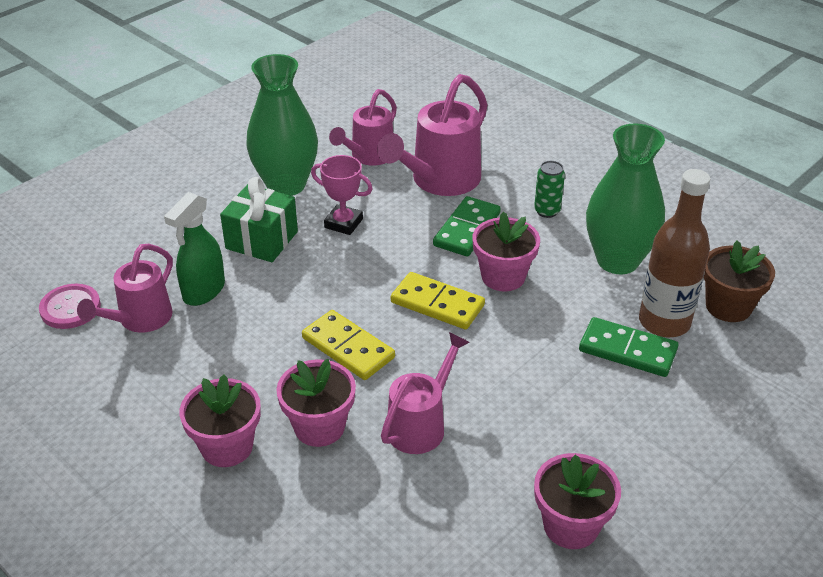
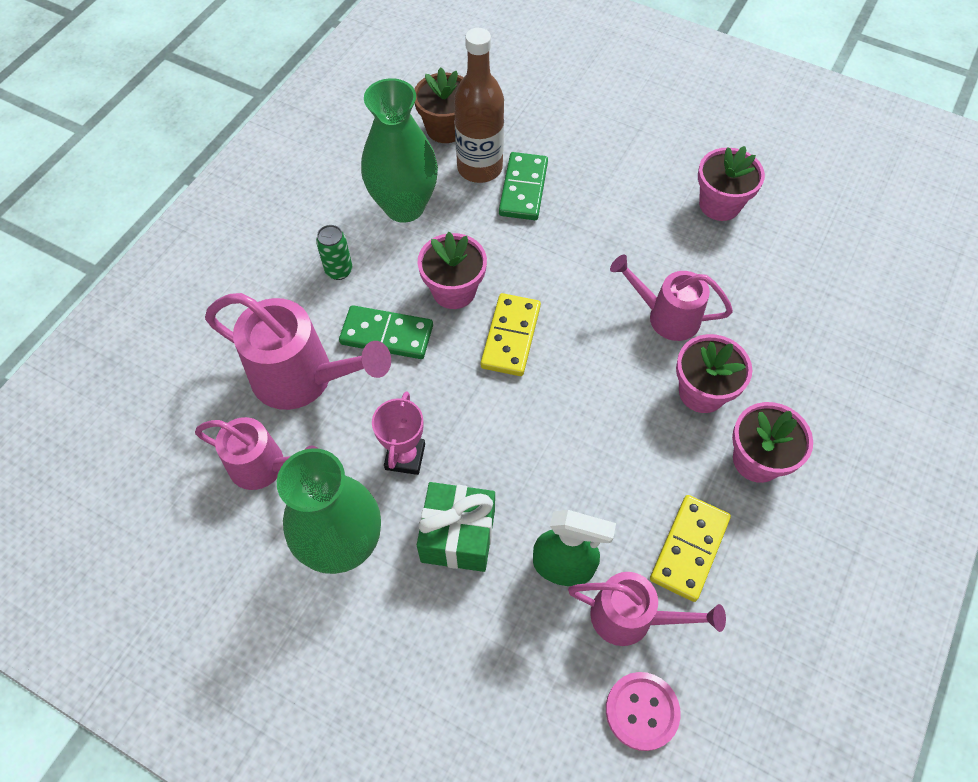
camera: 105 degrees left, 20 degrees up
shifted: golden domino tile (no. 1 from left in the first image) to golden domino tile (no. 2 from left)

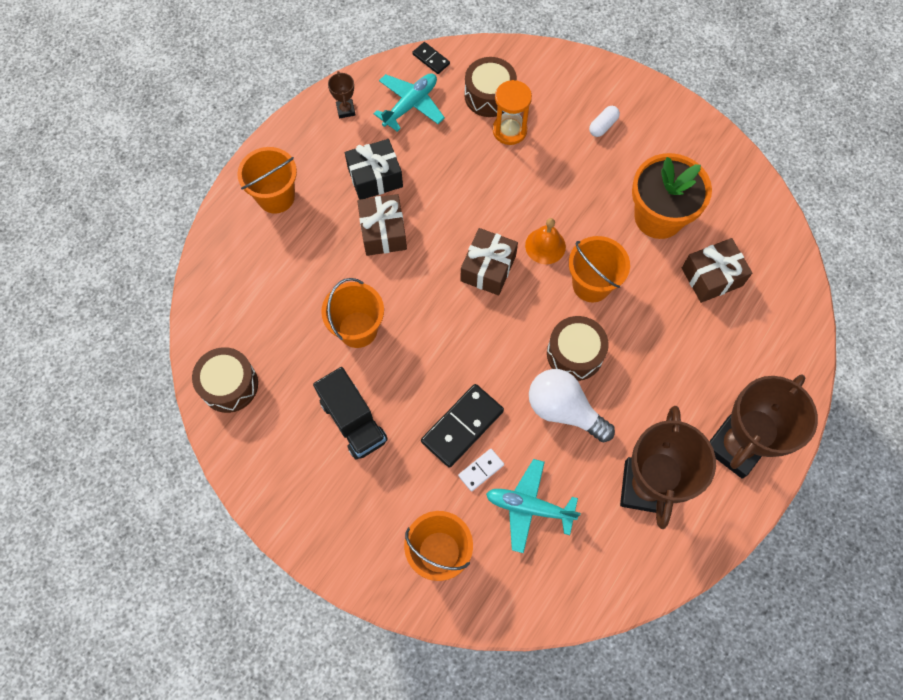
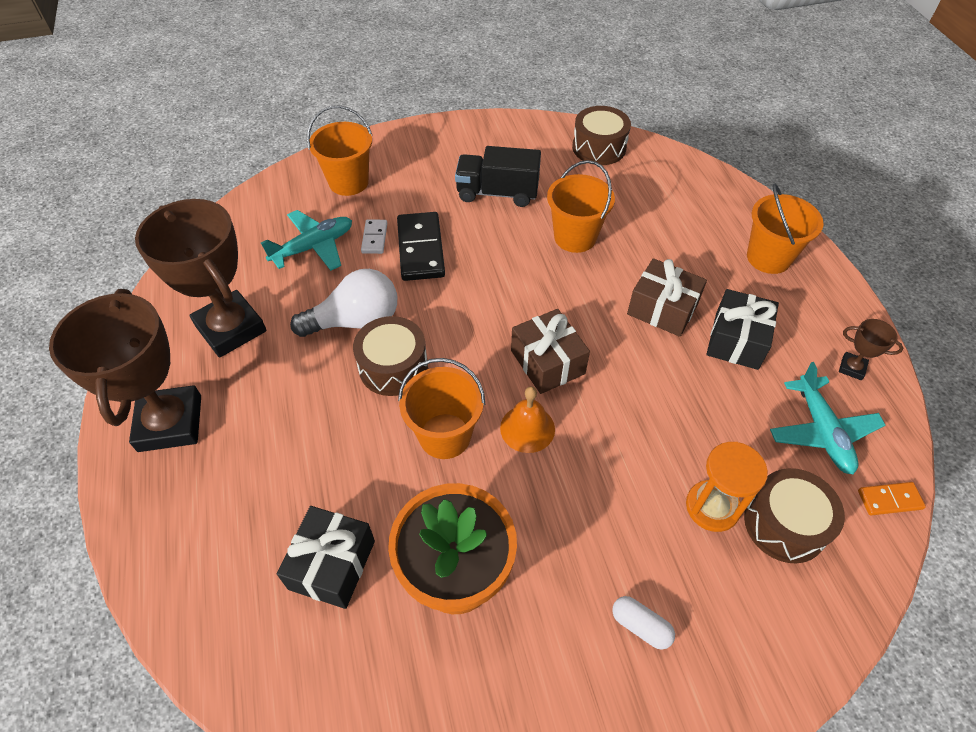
camera: 130 degrees right, 15 degrees down
repainted: jet-black domino tile (no. 1 from left) to orange-coloured domino tile; brown present (no. 3 from left) to jet-black present (no. 1 from left)
rotated: white pill shape 45 degrees counterclockwise

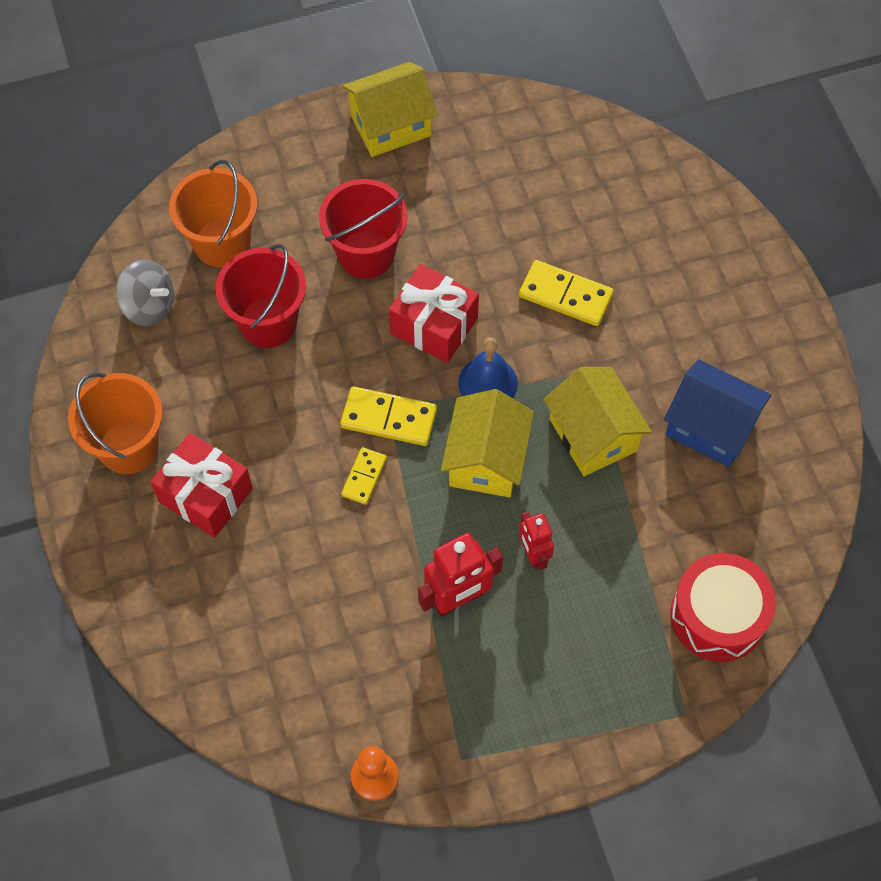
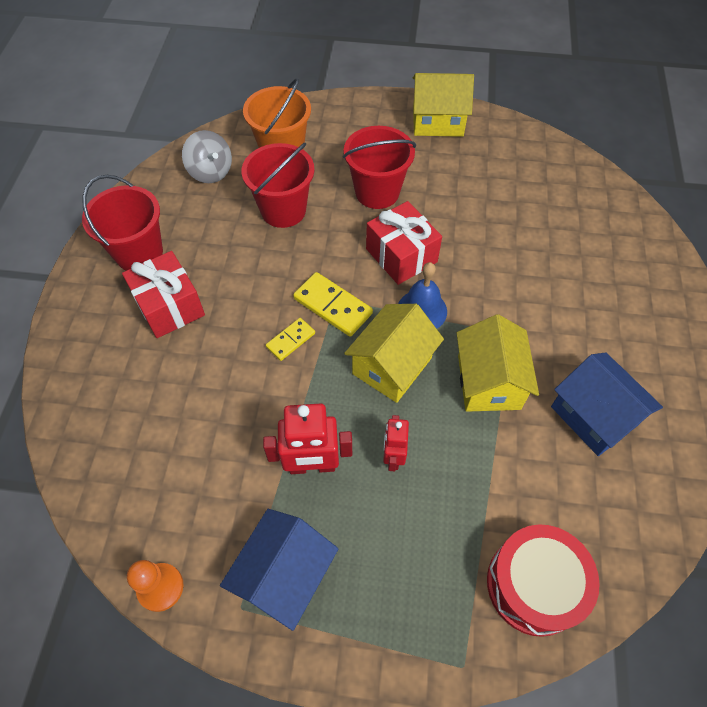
camera: 25 degrees right, 5 degrees down
gone: golden domino tile (no. 3 from left)
new: cobalt house (no. 1 from left)
repainted: orange-coloured sand bucket (no. 1 from left) to red sand bucket (no. 1 from left)

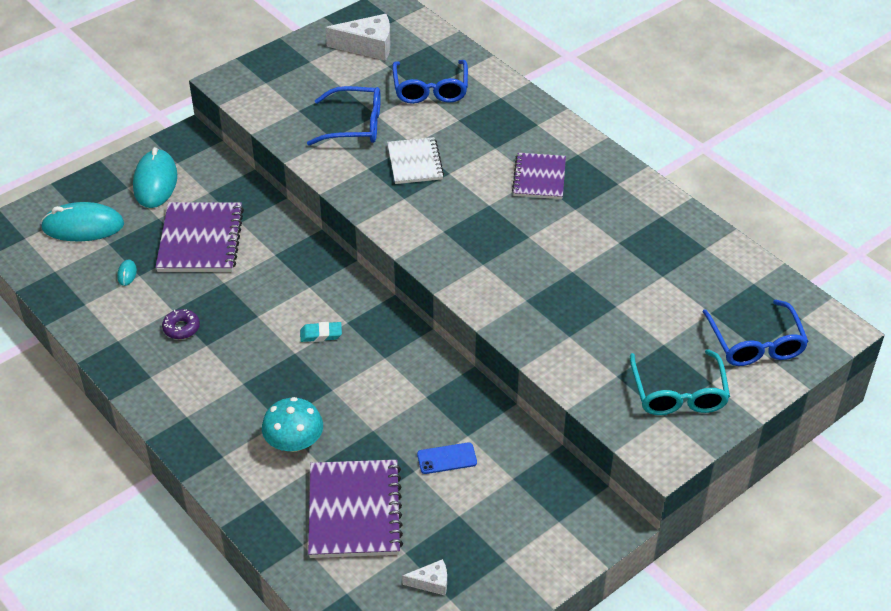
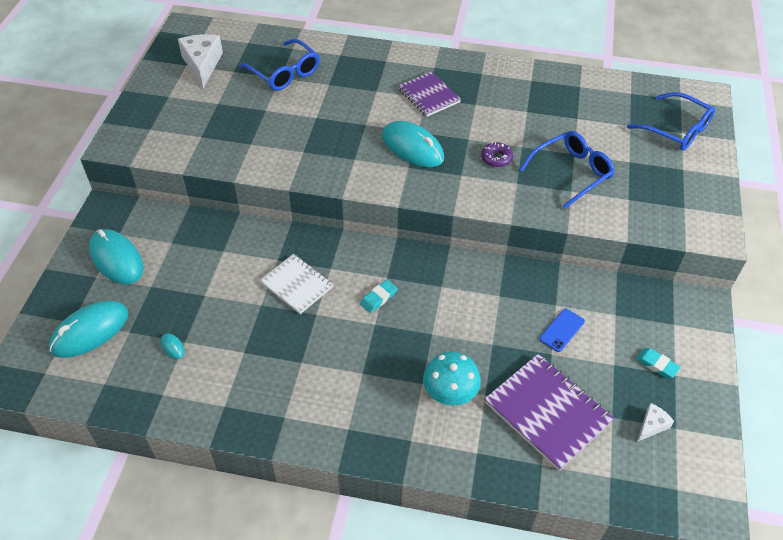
camera: 40 degrees left, 5 degrees up
gone: royal purple exercise book (no. 1 from left); turquoise spectacles
new: turquoise mouse (no. 4 from left); turquoise gum eraser (no. 2 from left)
shifted: royal purple glazed donut; cobalt spectacles (no. 1 from left in the first image) to cobalt spectacles (no. 2 from left); white exercise book
rotated: white cheese (no. 1 from left) 60 degrees counterclockwise

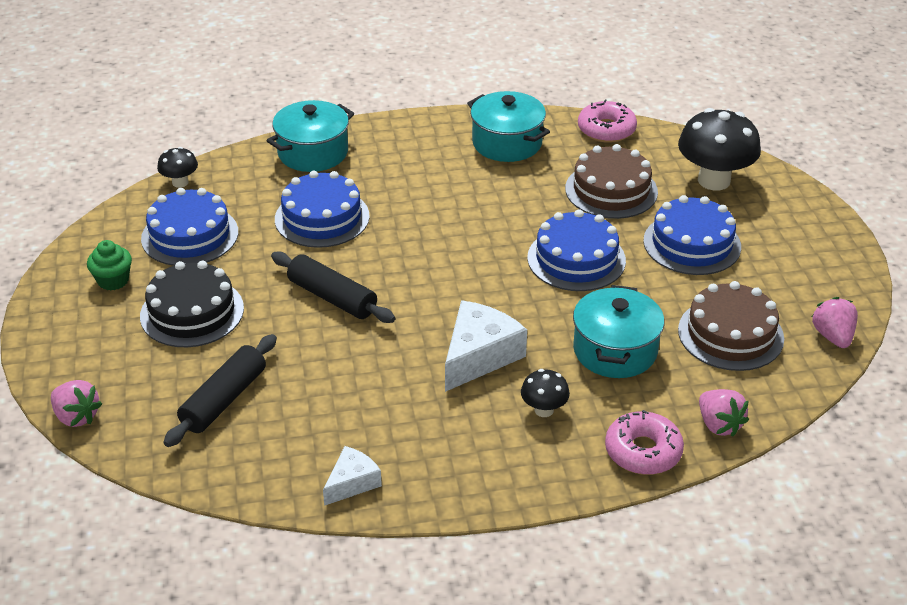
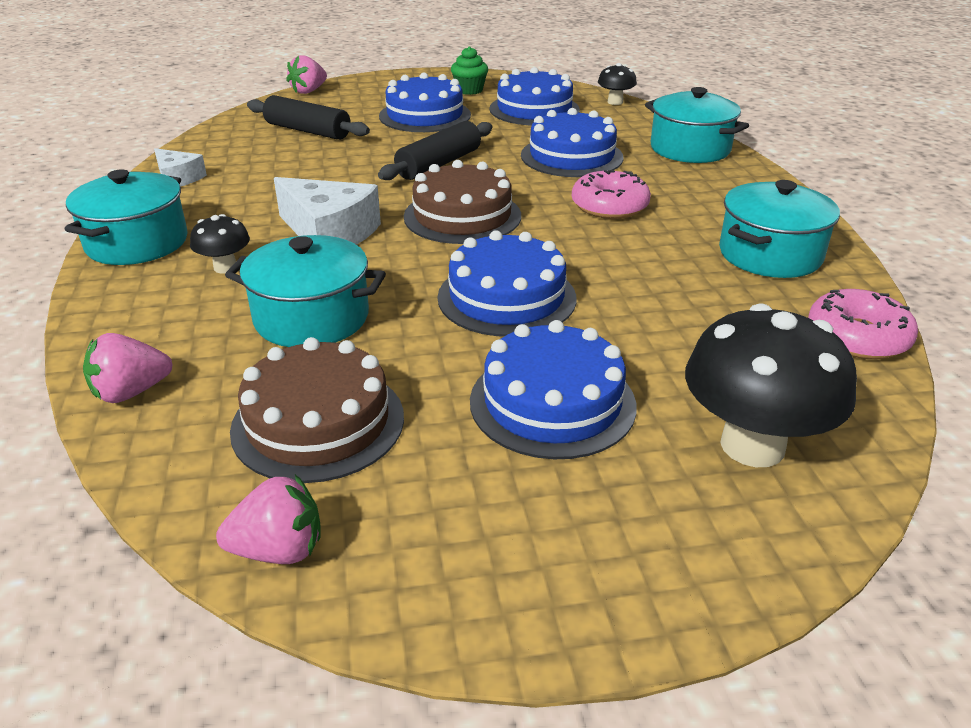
camera: 90 degrees right, 5 degrees down
new: turquoise stockpot (no. 1 from left)
shifted: brown gateau (no. 1 from left in the first image) to brown gateau (no. 2 from left); rose-pink glazed donut (no. 2 from left in the first image) to rose-pink glazed donut (no. 1 from left)
repainted: jet-black gateau to cobalt gateau (no. 1 from left)

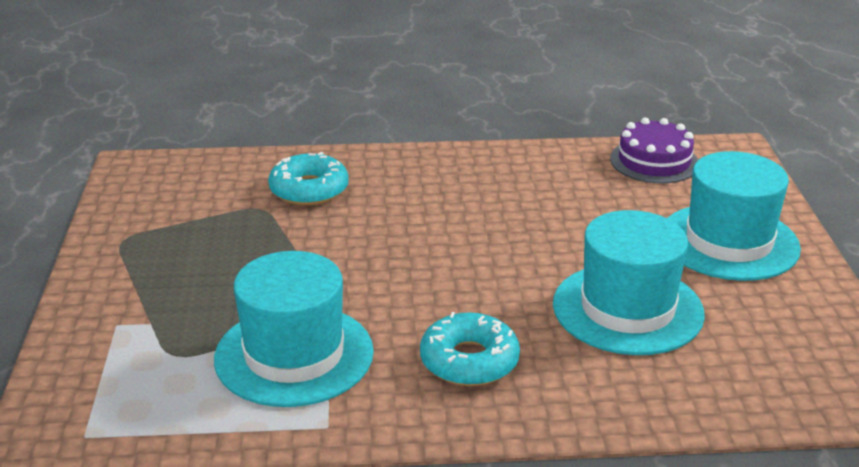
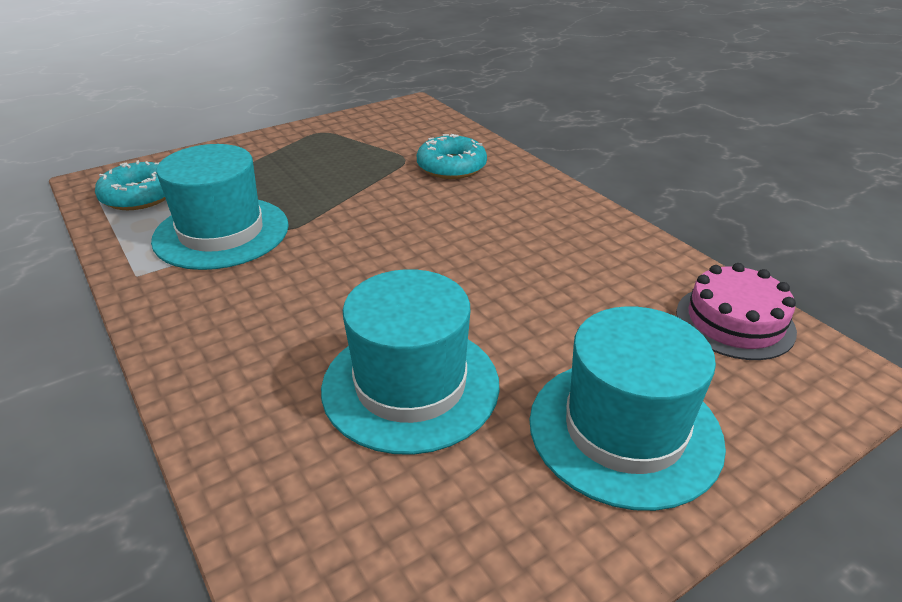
camera: 60 degrees right, 5 degrees up
shifted: turquoise glazed donut (no. 2 from left in the first image) to turquoise glazed donut (no. 1 from left)
repainted: royal purple gateau to rose-pink gateau

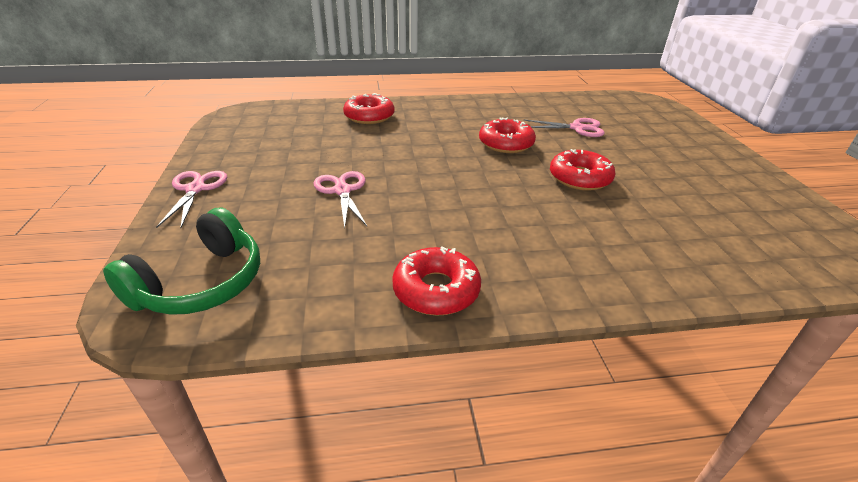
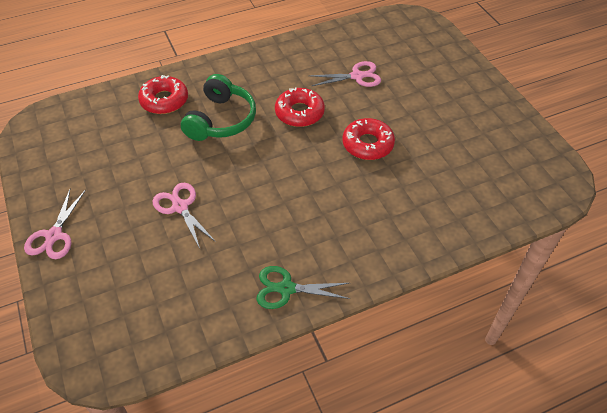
camera: 15 degrees left, 15 degrees up
shifted: green headset
swapped: red glazed donut (no. 2 from left) to green pair of scissors
rotated: rose-pink pair of scissors (no. 1 from left) 150 degrees counterclockwise

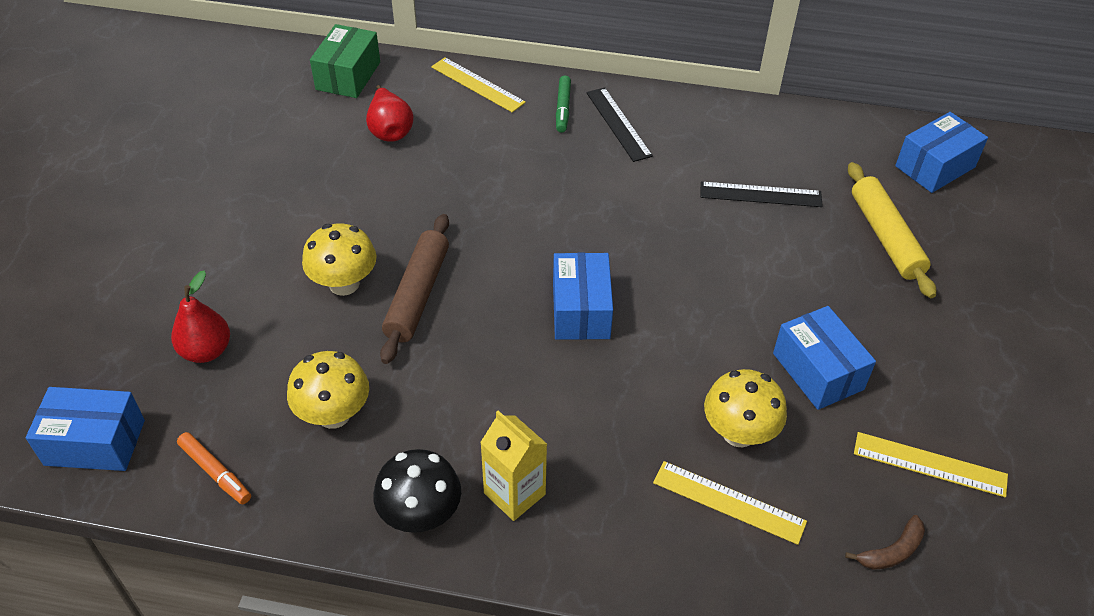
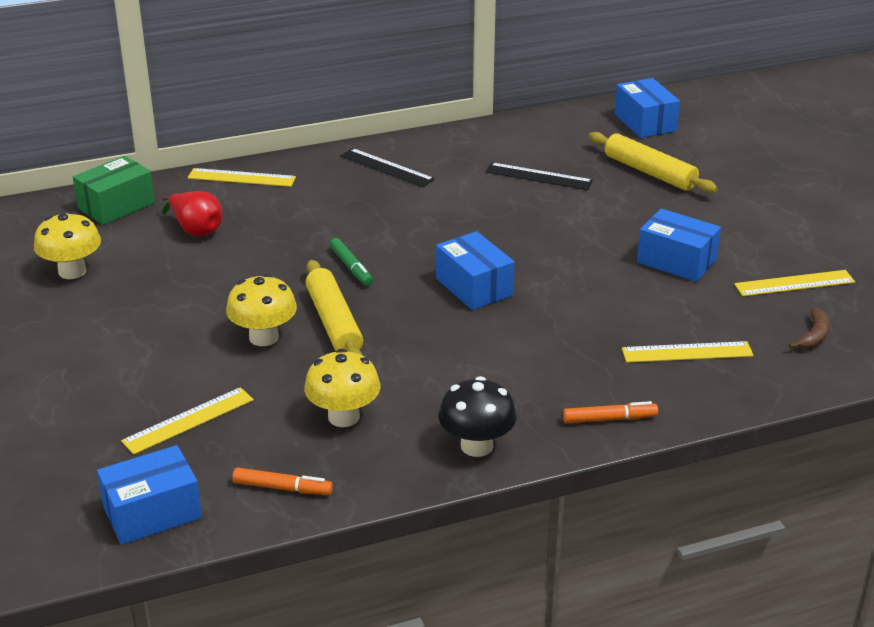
camera: 30 degrees left, 15 degrees down
gone: golden juice carton
new: orange-coloured marker pen (no. 2 from left)
shifted: green marker pen; golden toadstool (no. 3 from left in the first image) to golden toadstool (no. 1 from left)
swapped: red pear (no. 1 from left) to golden ruler (no. 1 from left)
repainted: brown rolling pin to golden rolling pin (no. 1 from left)
rotated: green parcel 60 degrees clockwise; jet-black ruler (no. 2 from left) 45 degrees clockwise; cobalt parcel (no. 4 from left in the first image) 45 degrees counterclockwise

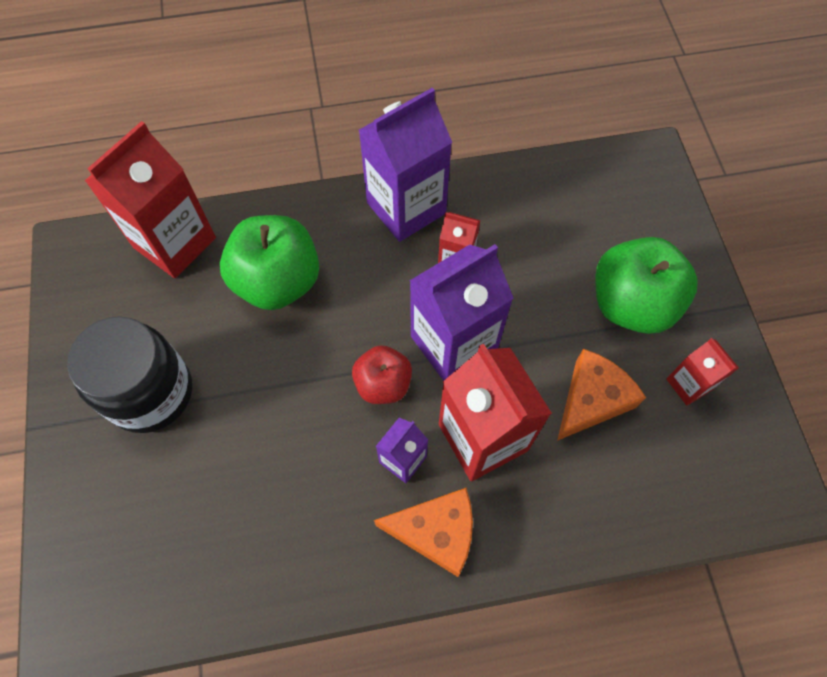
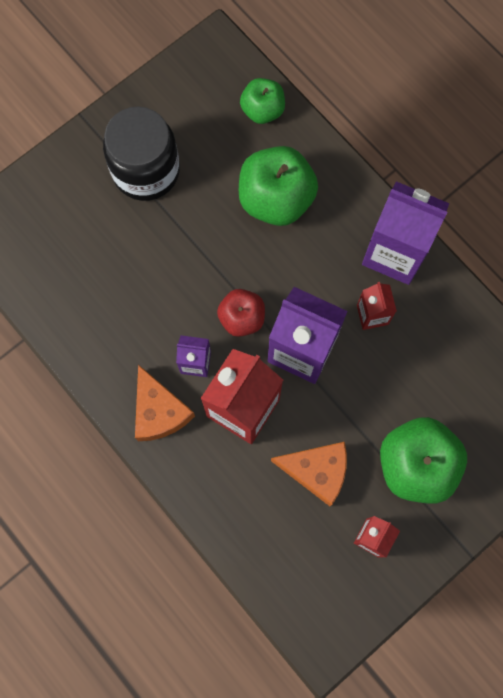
camera: 60 degrees right, 10 degrees up
swapped: red juice carton (no. 1 from left) to green toy apple (no. 1 from left)

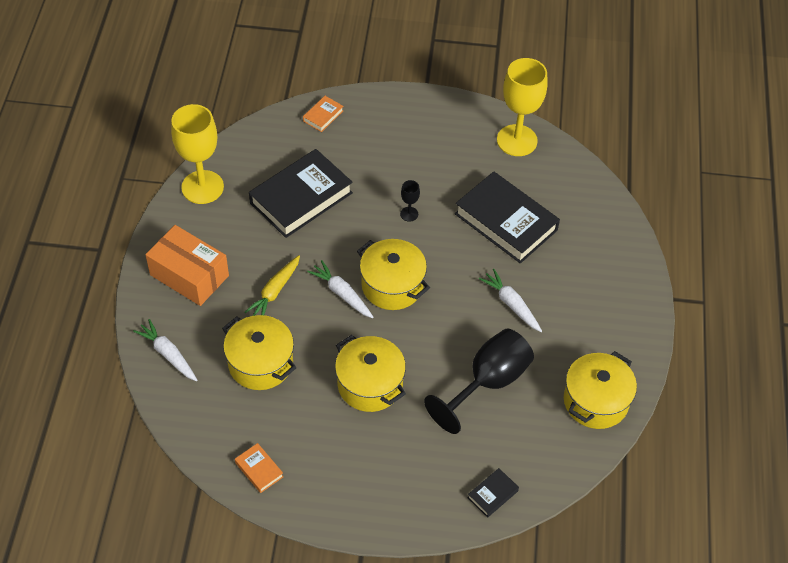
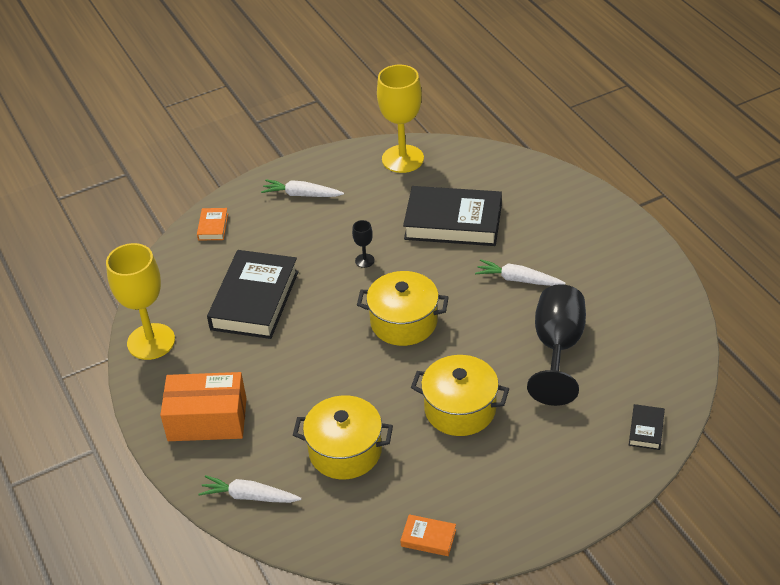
camera: 30 degrees left, 10 degrees down
gone: golden carrot; golden stockpot (no. 4 from left)
shifted: white carrot (no. 2 from left)

